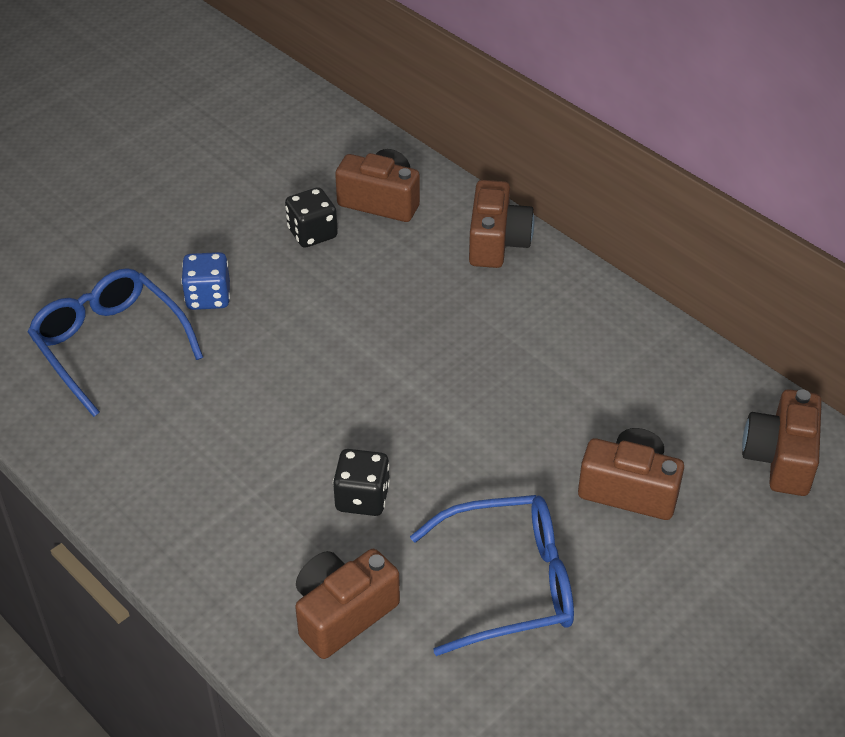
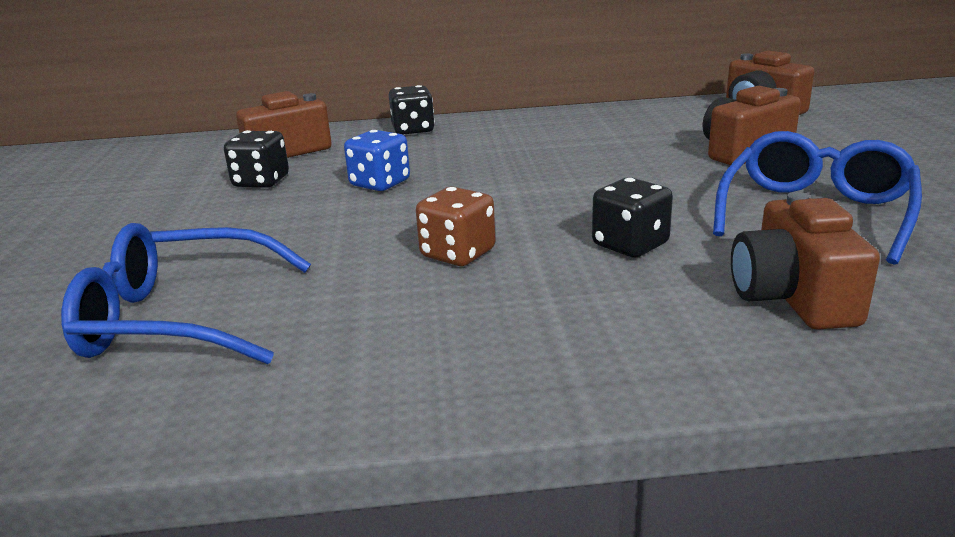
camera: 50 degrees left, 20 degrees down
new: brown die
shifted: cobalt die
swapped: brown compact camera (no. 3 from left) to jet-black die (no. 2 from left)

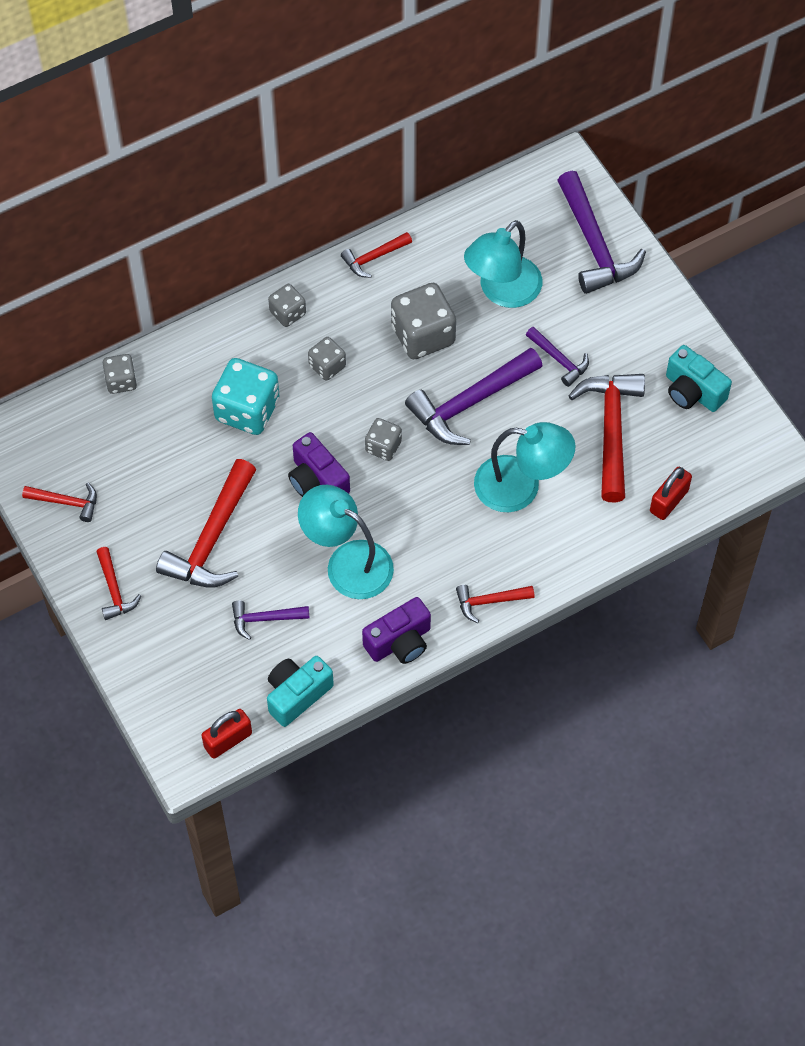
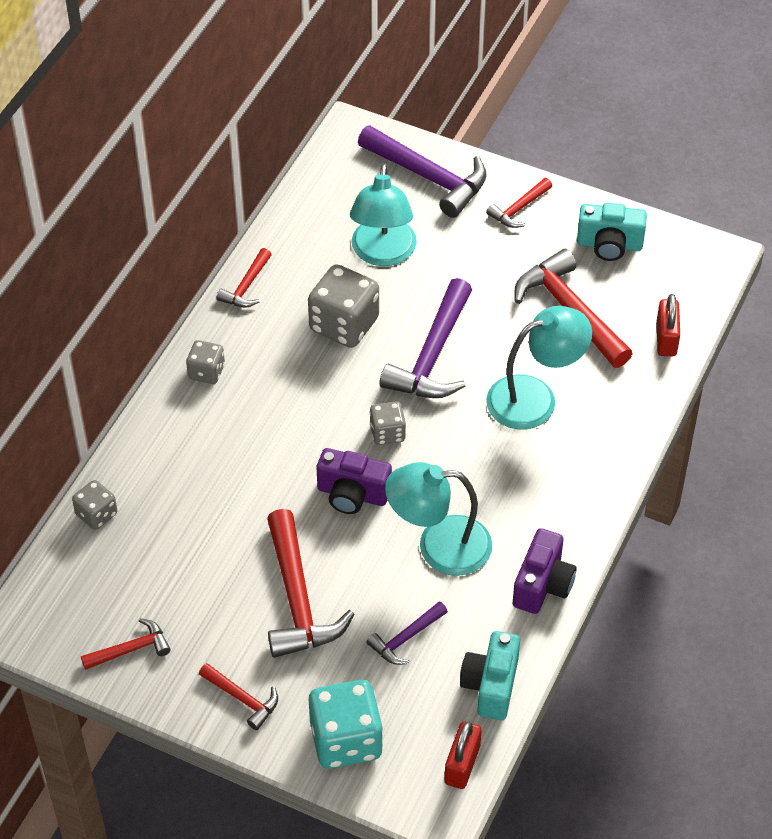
camera: 35 degrees left, 10 degrees down
gone: grey die (no. 3 from left); royal purple hammer (no. 3 from left)
shifted: turquoise die; red hammer (no. 5 from left)

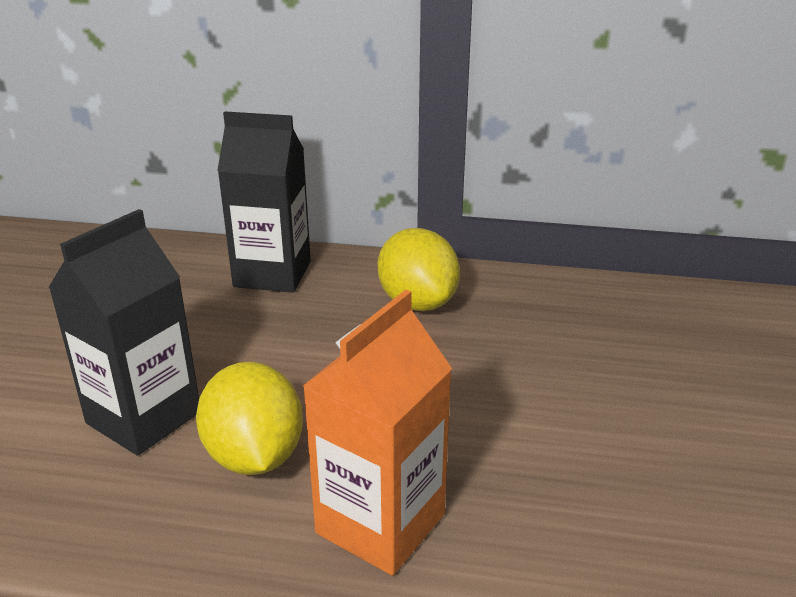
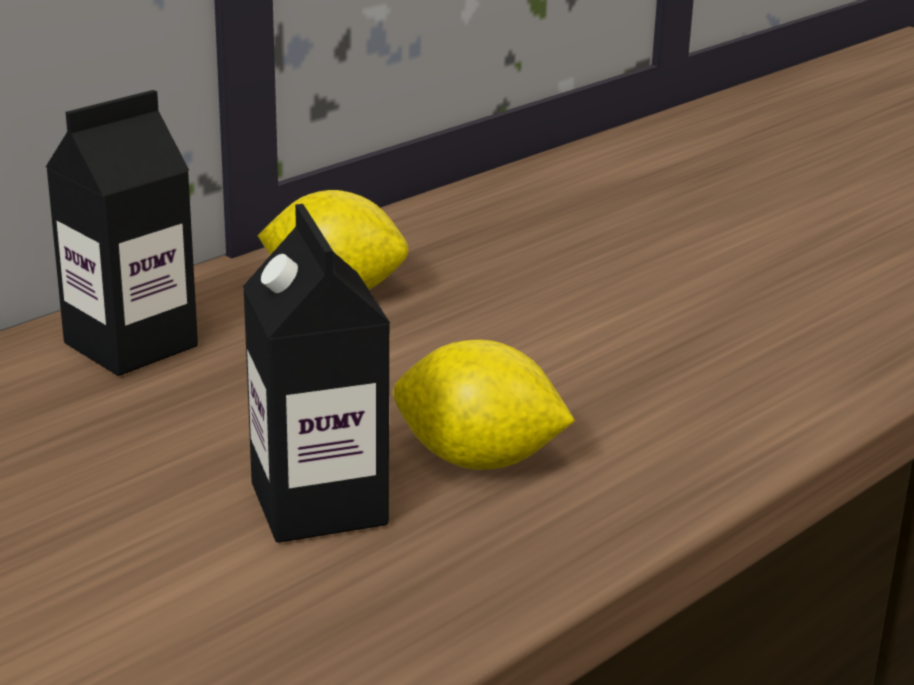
camera: 55 degrees left, 5 degrees down
gone: orange-coloured juice carton

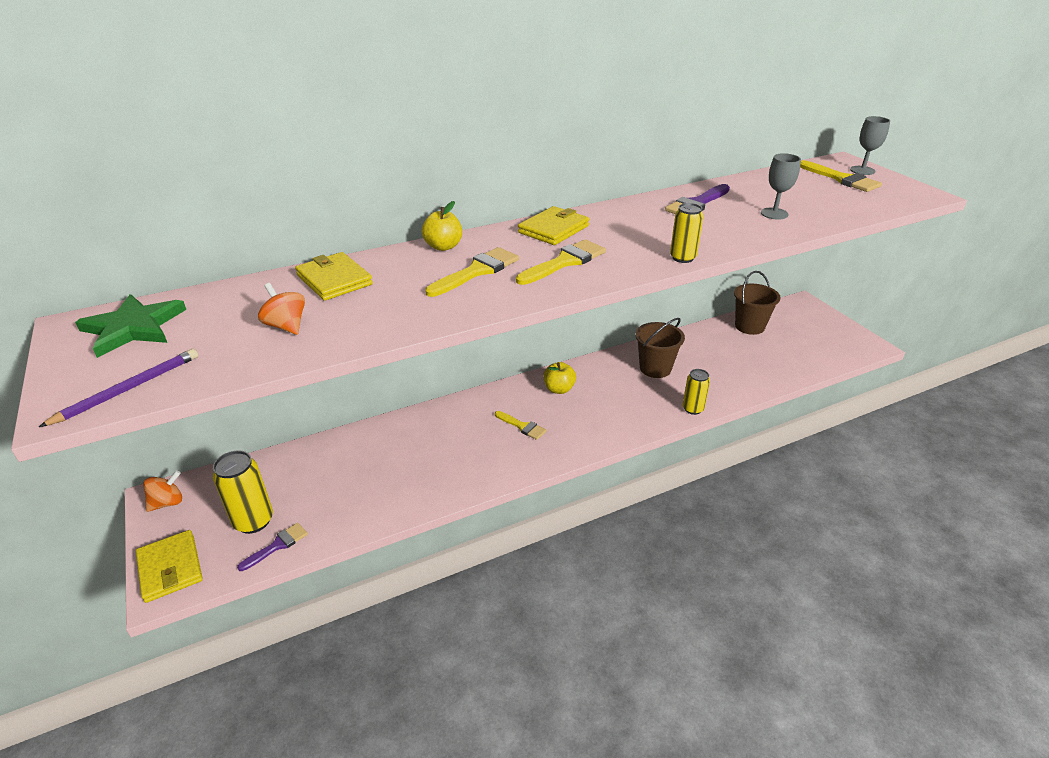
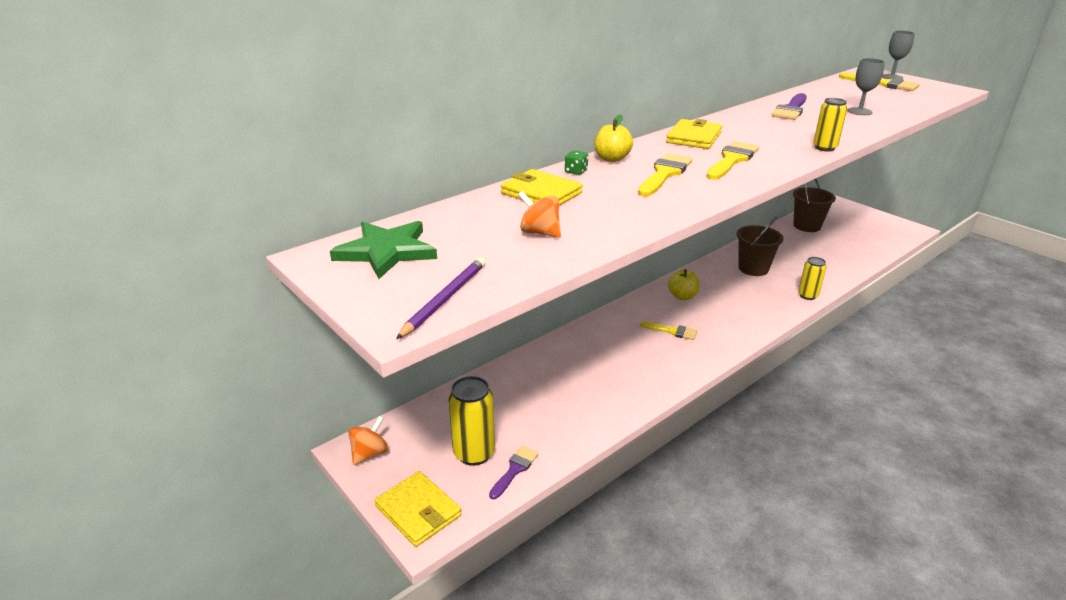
camera: 15 degrees left, 5 degrees down
new: green die

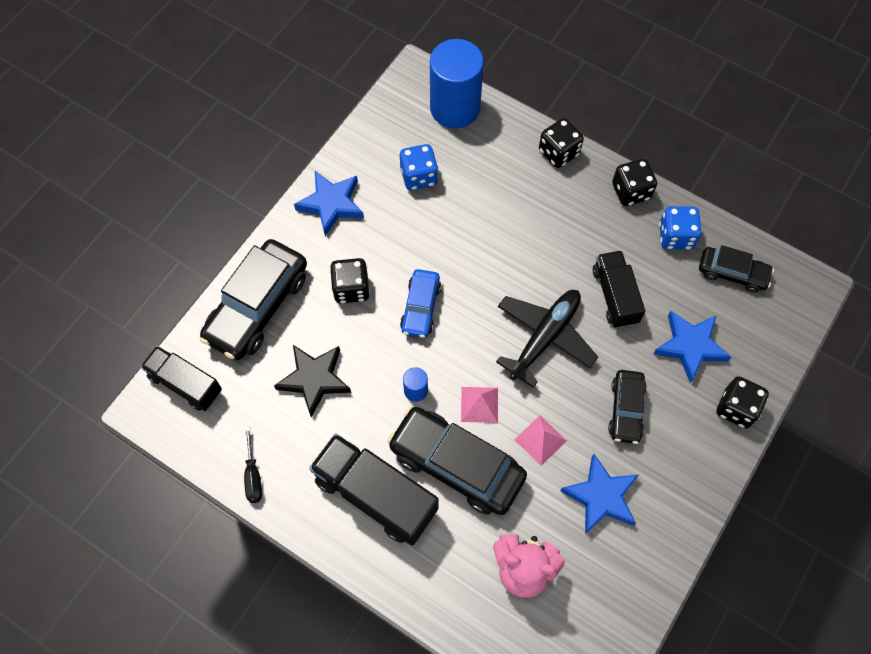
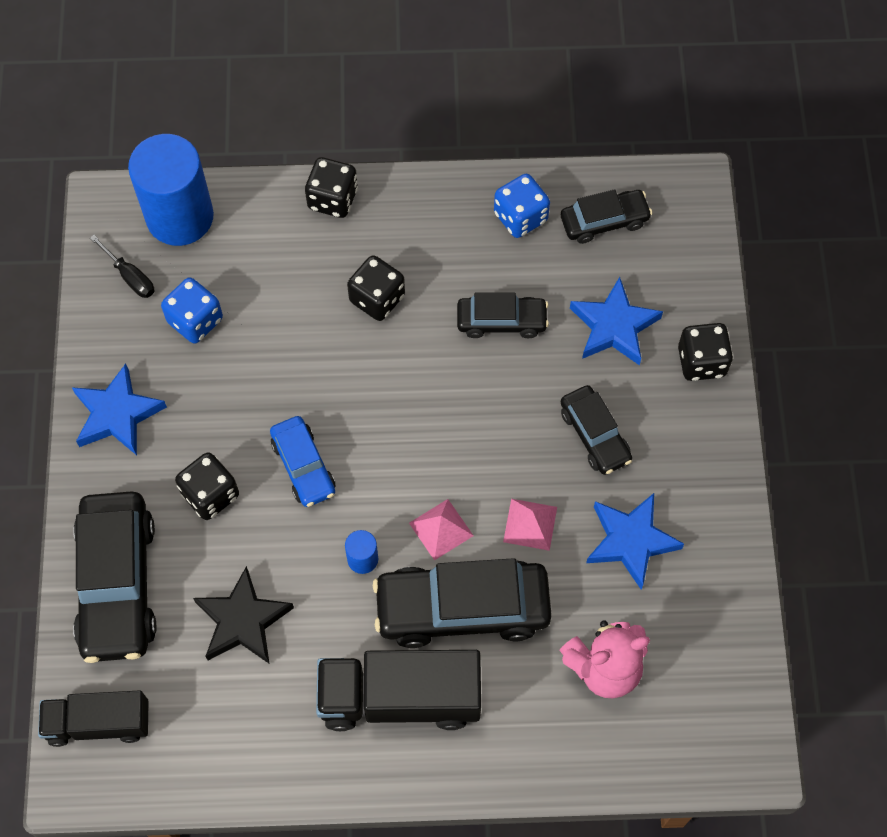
camera: 35 degrees left, 0 degrees up
gone: jet-black aeroplane
shifted: jet-black flat screwdriver; jet-black die (no. 3 from left)
swapped: jet-black truck (no. 3 from left) to jet-black car (no. 3 from left)

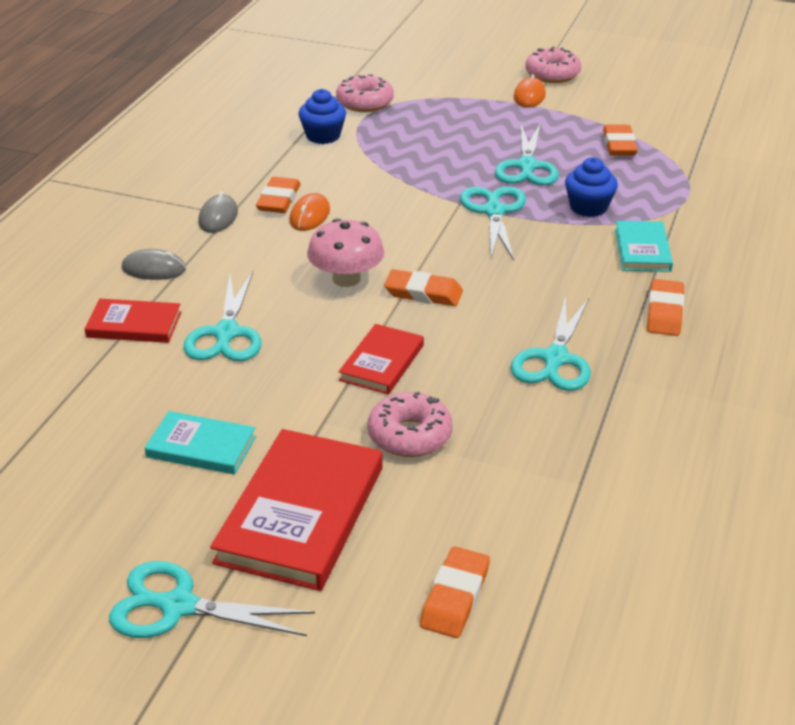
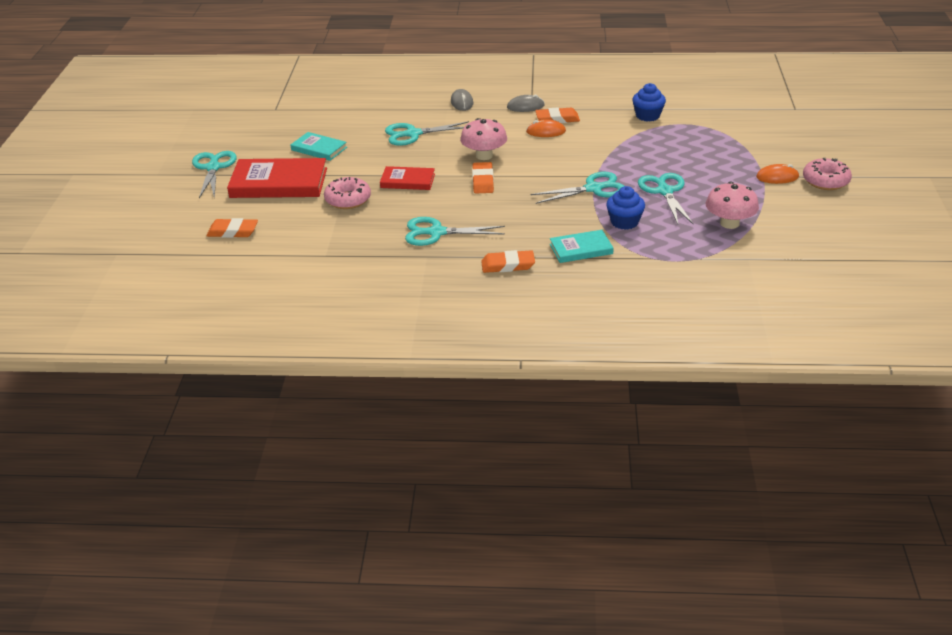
camera: 75 degrees right, 0 degrees up
gone: red hardback (no. 1 from left); rose-pink glazed donut (no. 1 from left)
swapped: orange-coloured gum eraser (no. 4 from left) to rose-pink toadstool (no. 2 from left)
rotated: turquoise hardback (no. 1 from left) 60 degrees counterclockwise; turquoise pair of scissors (no. 4 from left in the first image) 90 degrees clockwise

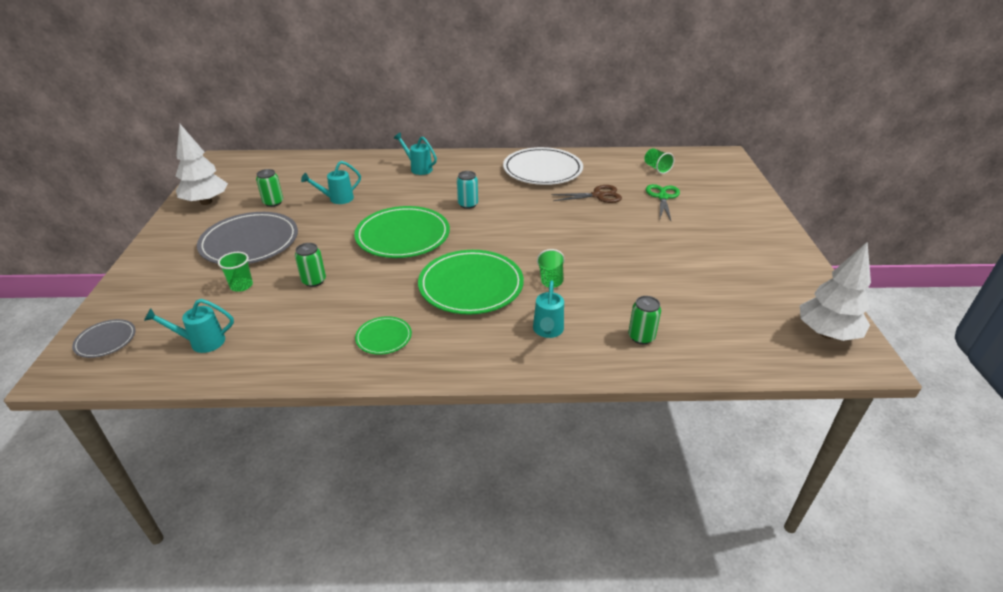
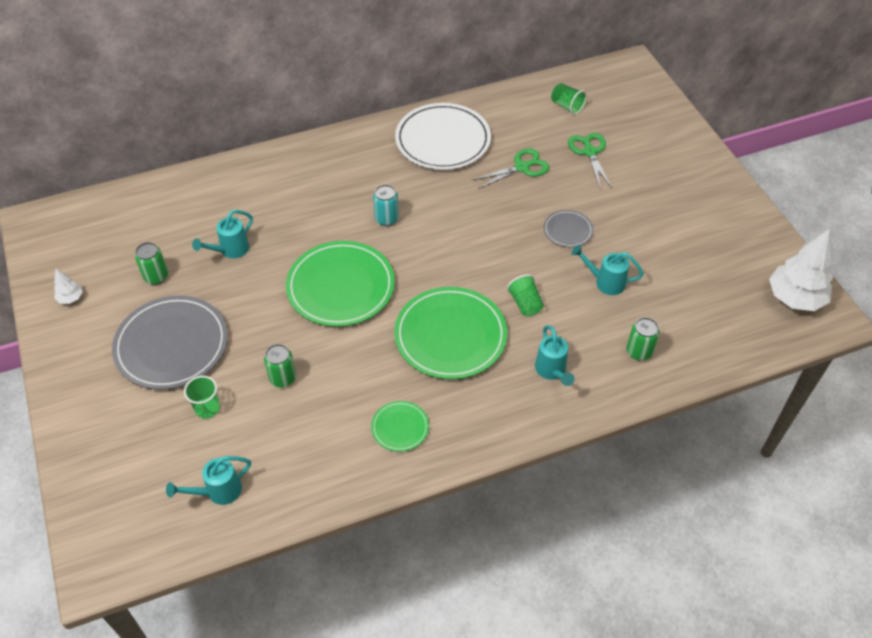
camera: 20 degrees left, 15 degrees up
shifted: grey plate (no. 1 from left in the first image) to grey plate (no. 2 from left); turquoise sprinkling can (no. 3 from left in the first image) to turquoise sprinkling can (no. 4 from left)
repainted: brown pair of scissors to green pair of scissors (no. 1 from left)
scaled: white fir tree (no. 1 from left) x0.46

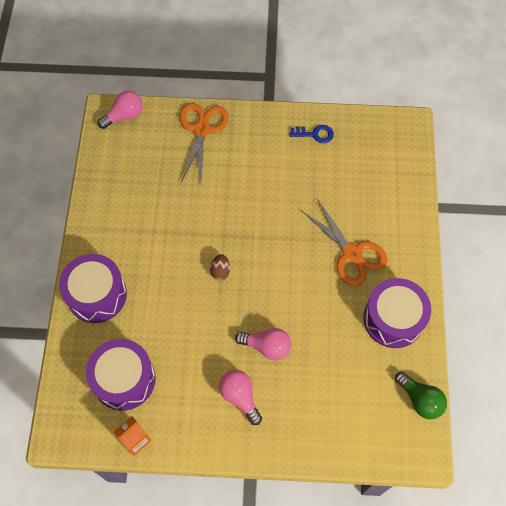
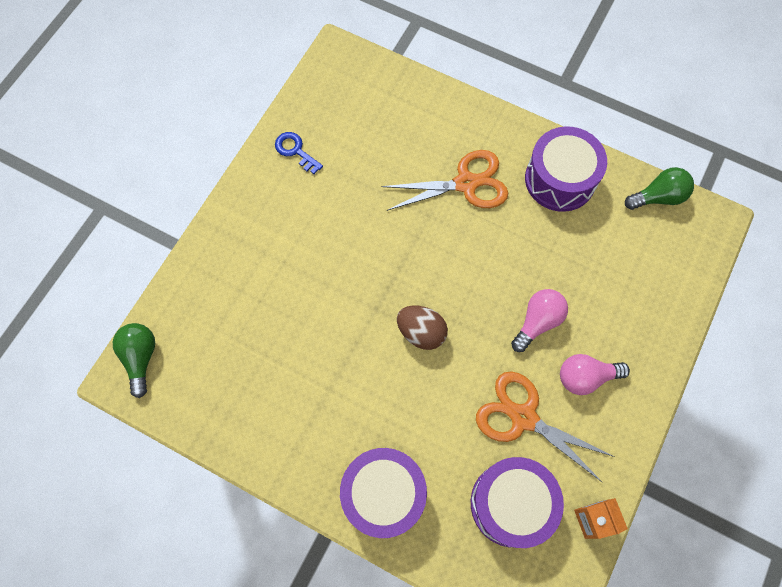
camera: 65 degrees left, 5 degrees up
shifted: orange-coloured pair of scissors (no. 1 from left in the first image) to orange-coloured pair of scissors (no. 2 from left)
repainted: rose-pink lightbulb (no. 1 from left) to green lightbulb (no. 1 from left)
rotated: cobalt key 75 degrees counterclockwise
scaled: brown egg shape x1.55

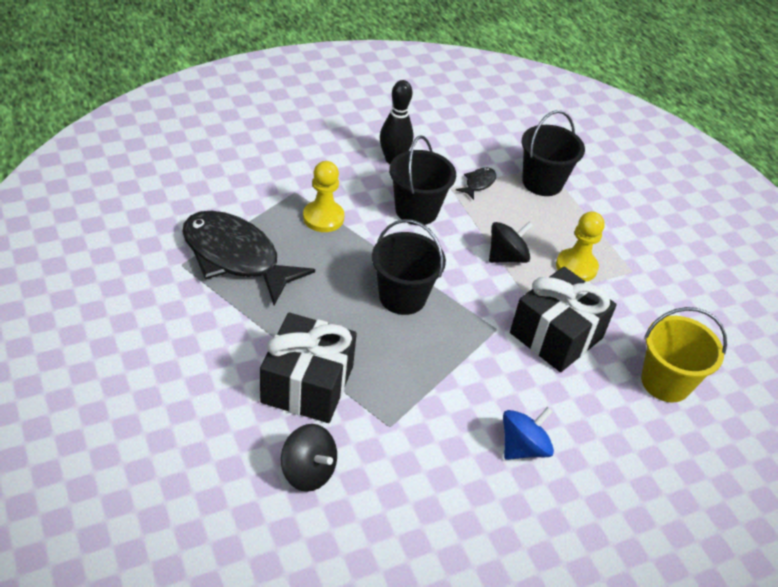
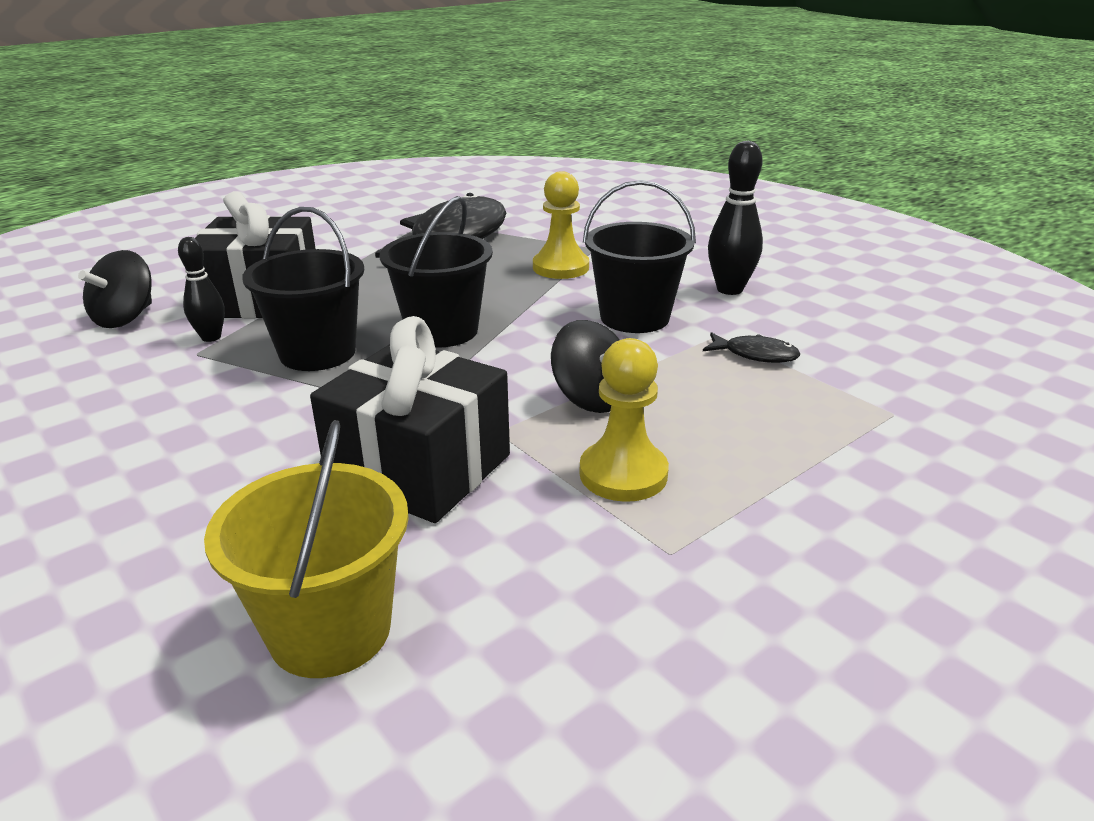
camera: 80 degrees right, 15 degrees down
gone: cobalt spinning top
new: jet-black bowling pin (no. 1 from left)
shifted: jet-black sand bucket (no. 3 from left in the first image) to jet-black sand bucket (no. 1 from left)

